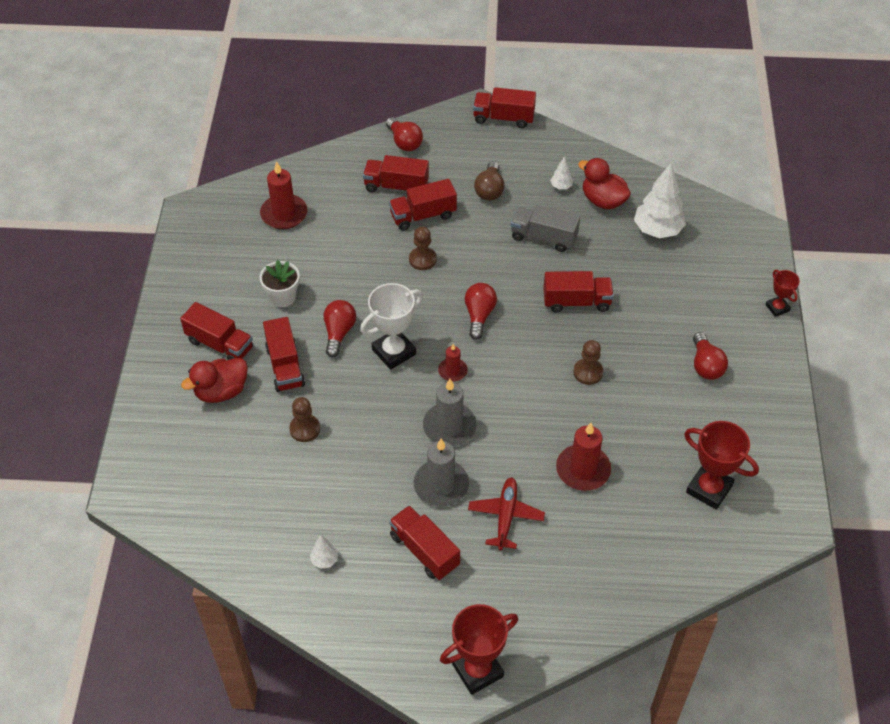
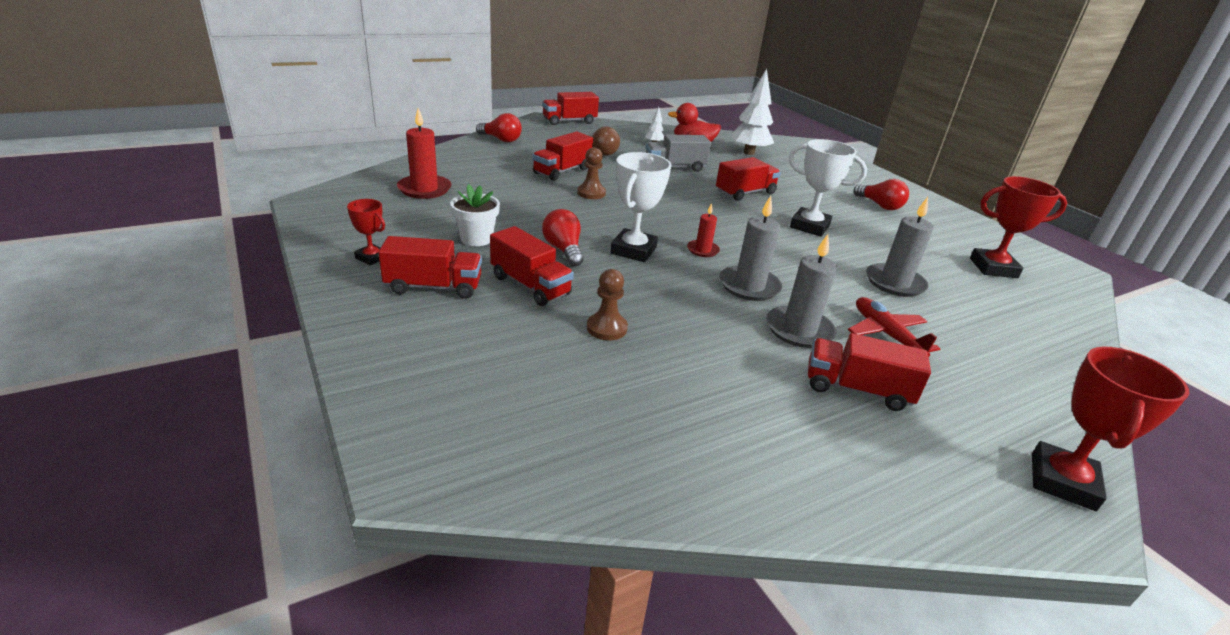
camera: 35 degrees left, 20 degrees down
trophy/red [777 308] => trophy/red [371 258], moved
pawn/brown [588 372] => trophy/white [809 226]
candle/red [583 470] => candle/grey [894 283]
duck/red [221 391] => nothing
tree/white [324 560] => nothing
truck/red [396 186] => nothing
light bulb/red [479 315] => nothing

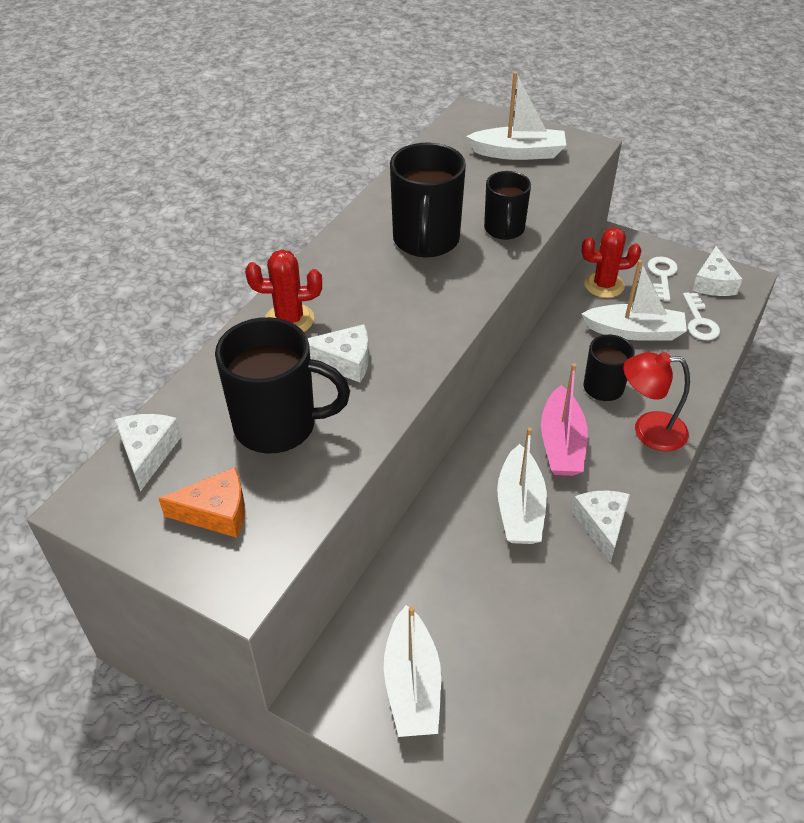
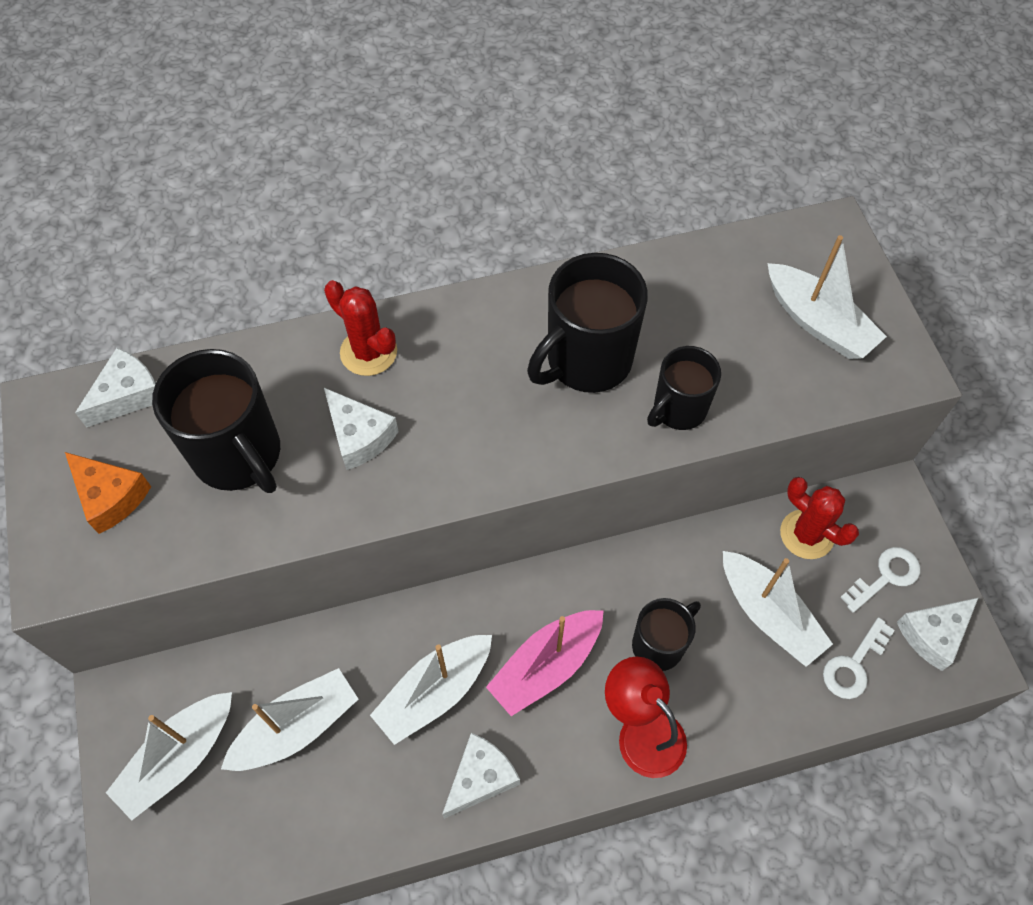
camera: 45 degrees right, 15 degrees up
nothing => boat/white [297 727]

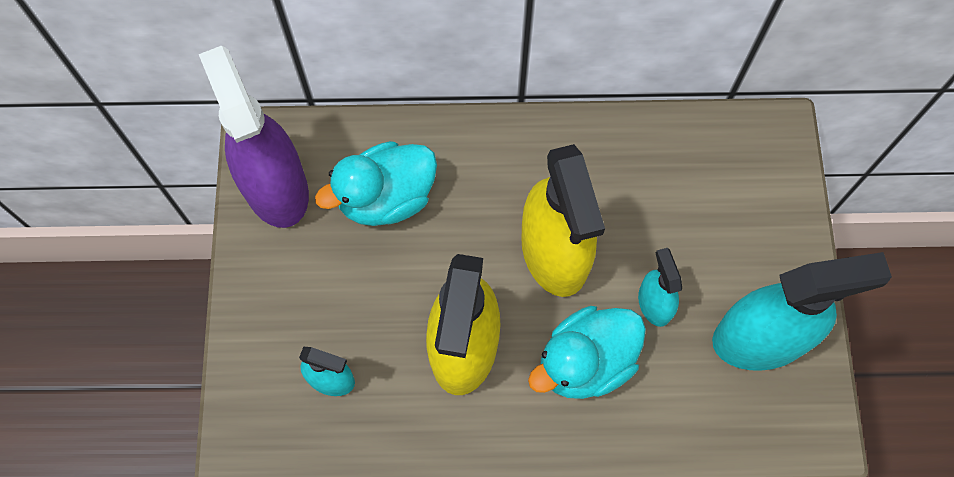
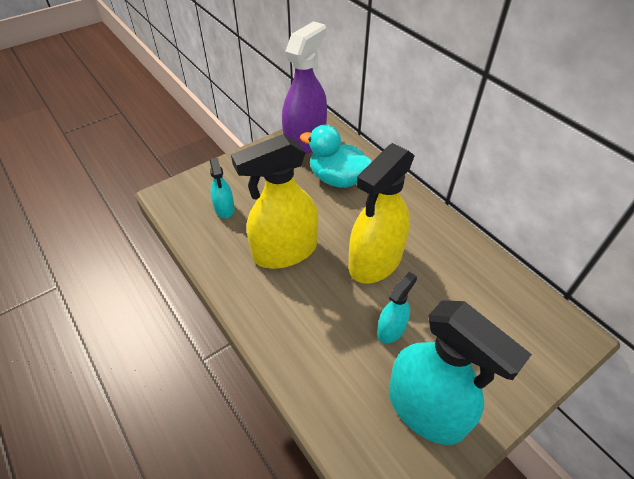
camera: 55 degrees right, 20 degrees down
duck/turquoise [585 362] => nothing

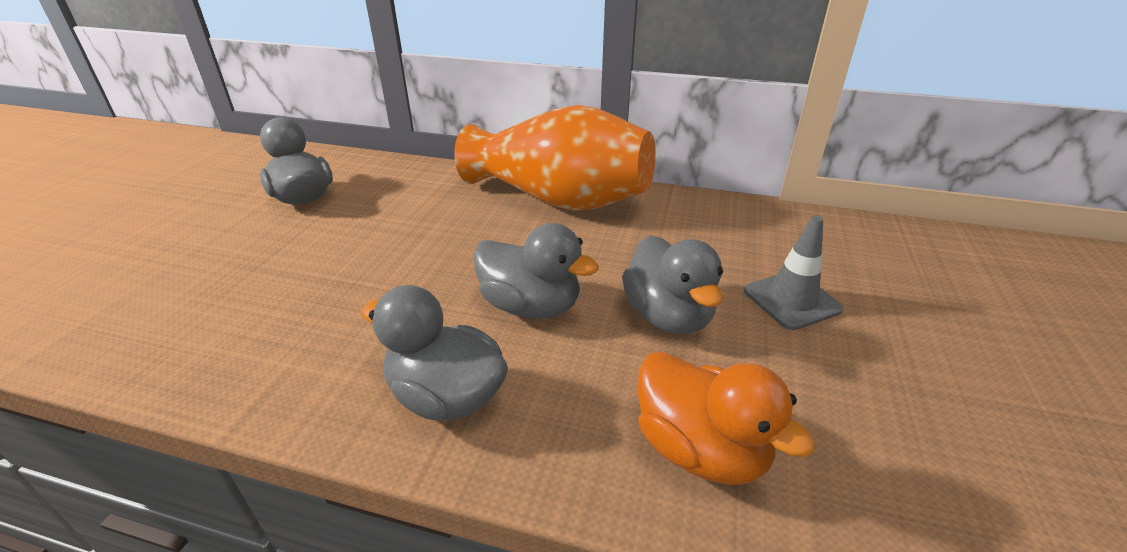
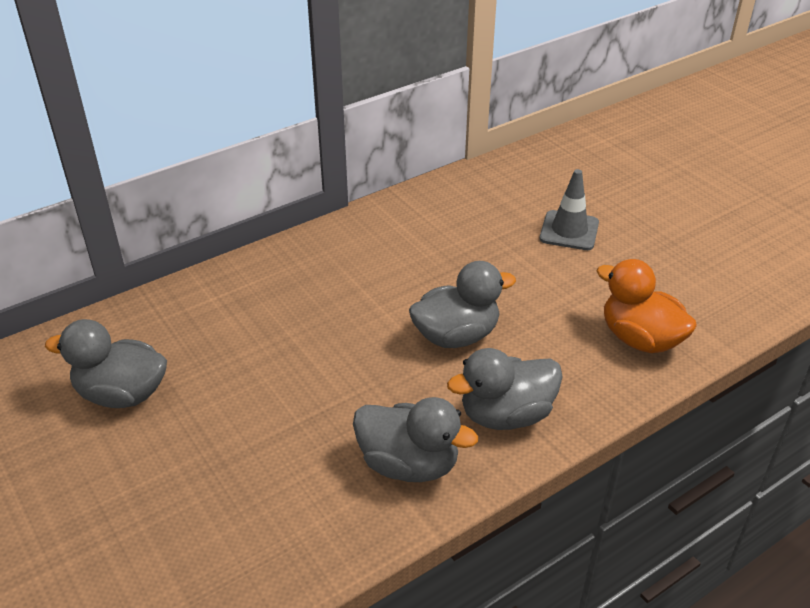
camera: 50 degrees left, 5 degrees up
duck/grey [668 316] => duck/grey [409 464], moved
duck/orange [700 449] => duck/orange [640 339], 135 degrees counterclockwise
vase/orange [559 200] => nothing

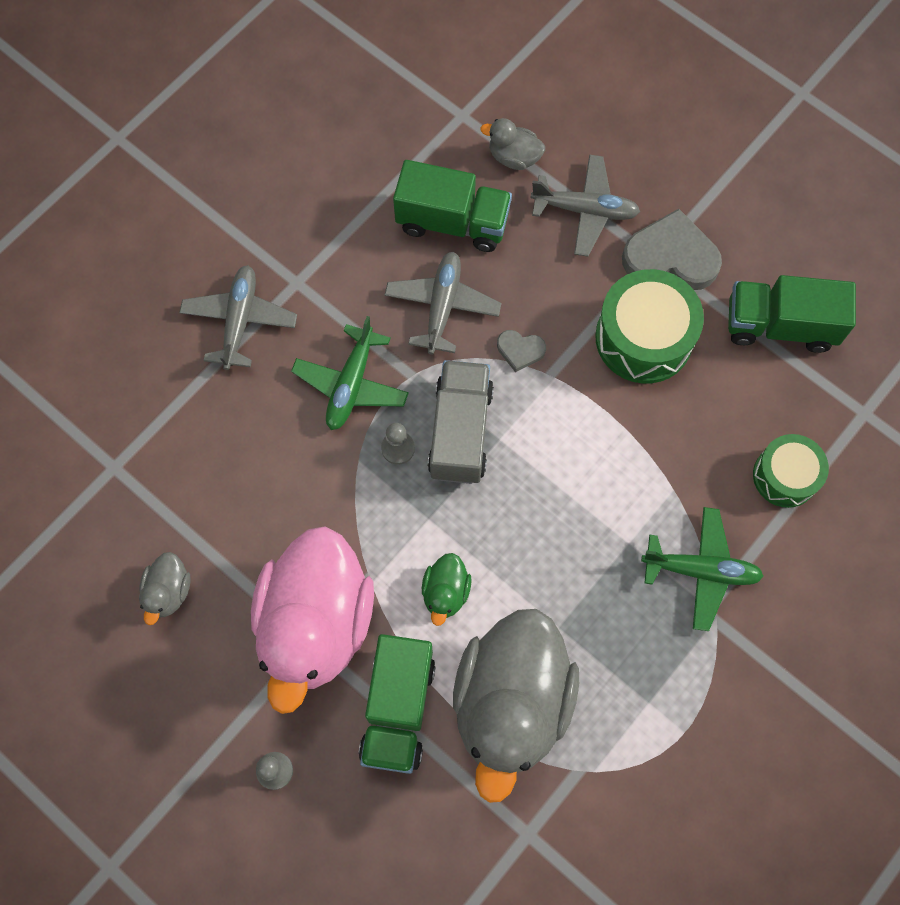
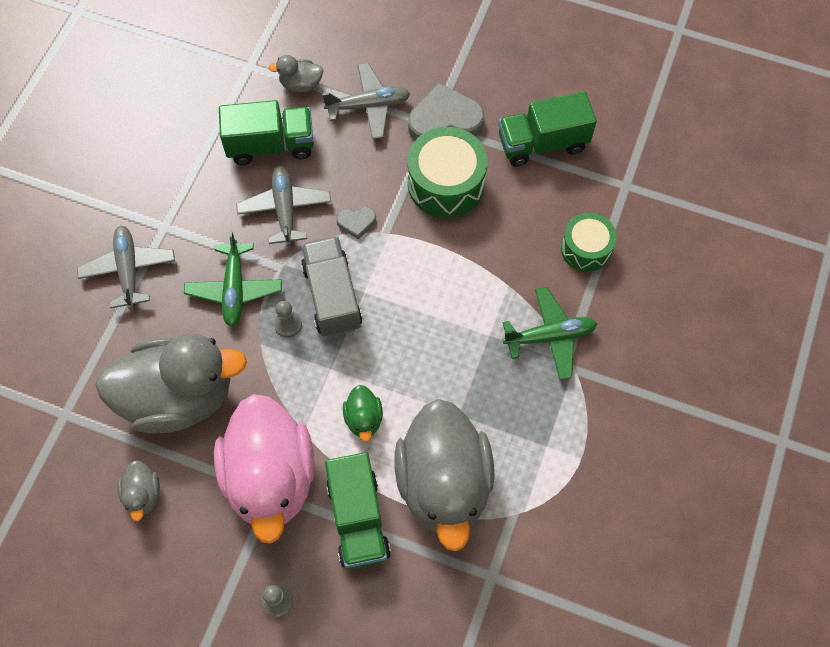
camera: 20 degrees left, 5 degrees down
nothing => duck/grey [179 397]

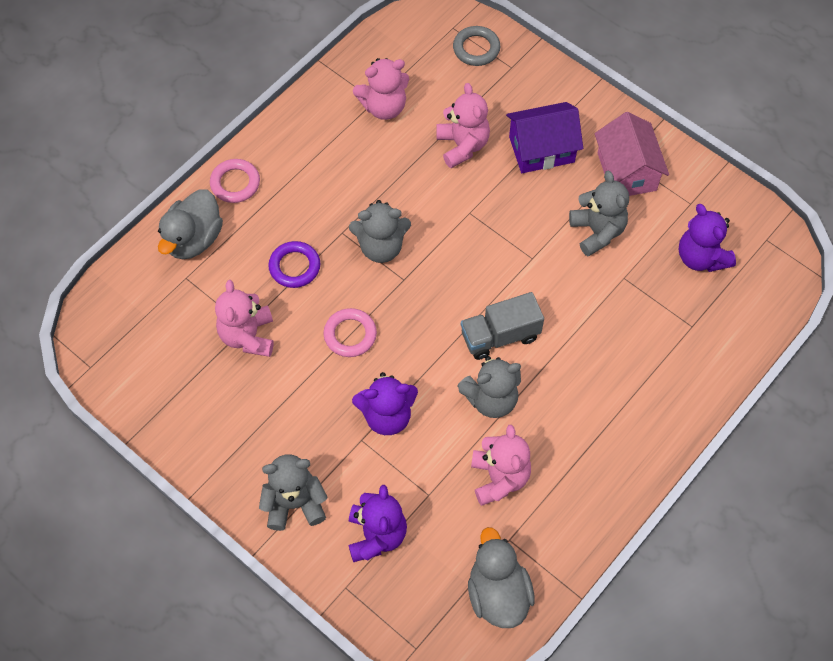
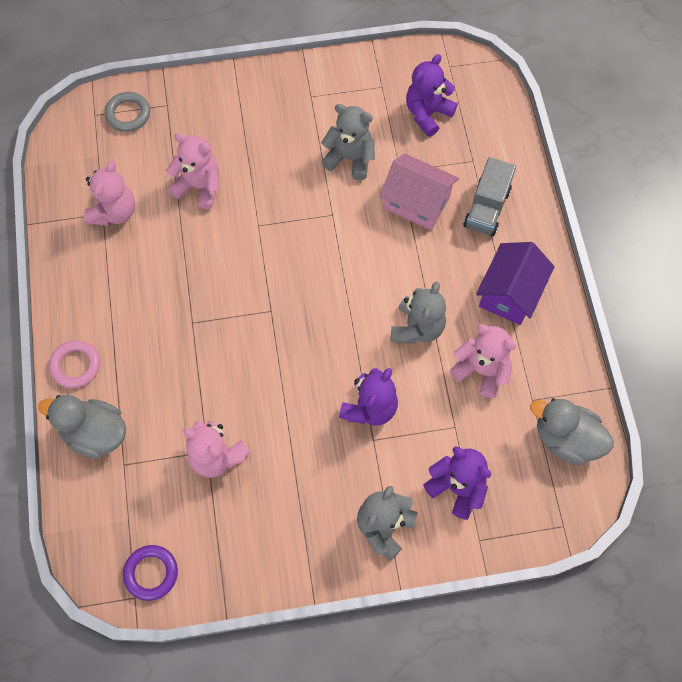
camera: 50 degrees left, 5 degrees up
duck/grey [193 239] => duck/grey [95 433], 135 degrees clockwise
ring/purple [294 267] => ring/purple [151 573], moved
house/pink [627 171] => house/pink [417 202], moved
teddy bear/purple [701 257] => teddy bear/purple [427 114], 120 degrees clockwise
truck/grey [500 336] => truck/grey [486 208], moved
house/purple [541 149] => house/purple [510 293], moved
ring/pink [350 335] => nothing
teddy bear/grey [381 247] => nothing

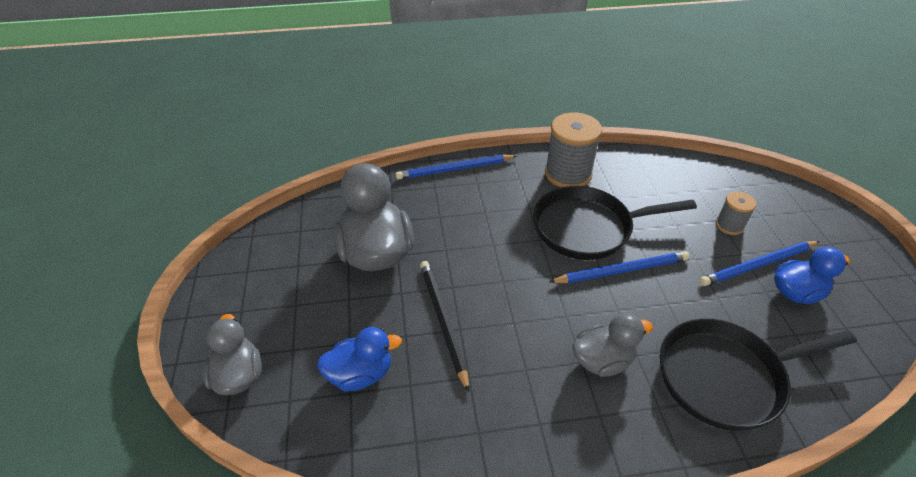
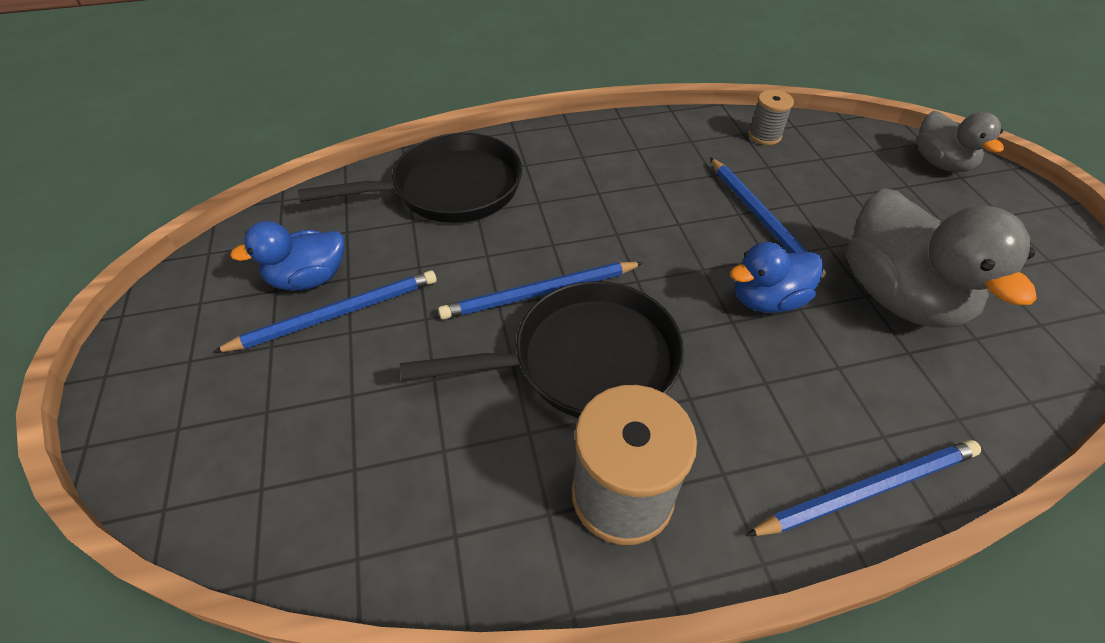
camera: 175 degrees right, 5 degrees up
pencil/black [443 321] => pencil/blue [761 219]
duck/blue [360 374] => duck/blue [767 300], moved
spool/grey [729 225] => spool/grey [764 135], moved
duck/grey [602 360] => nothing

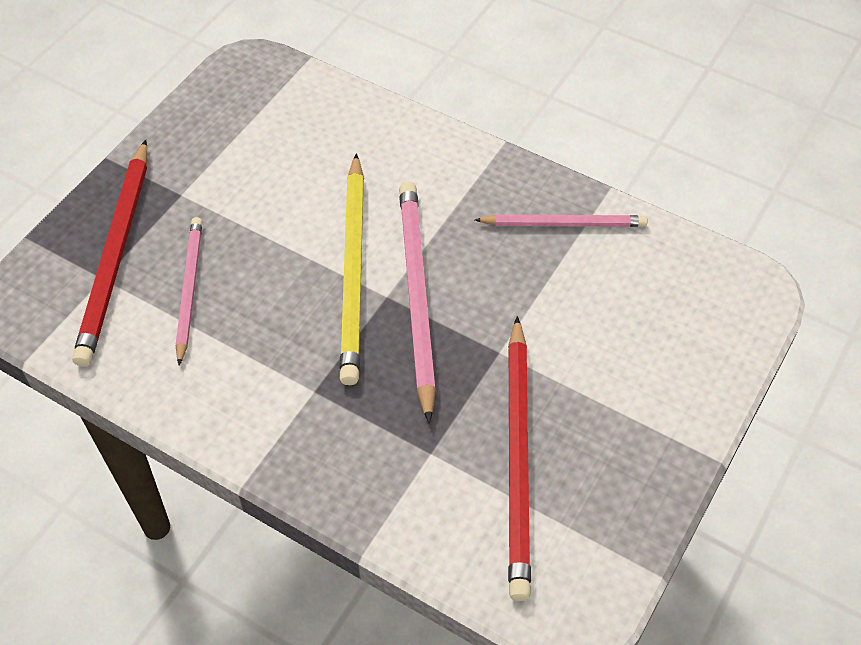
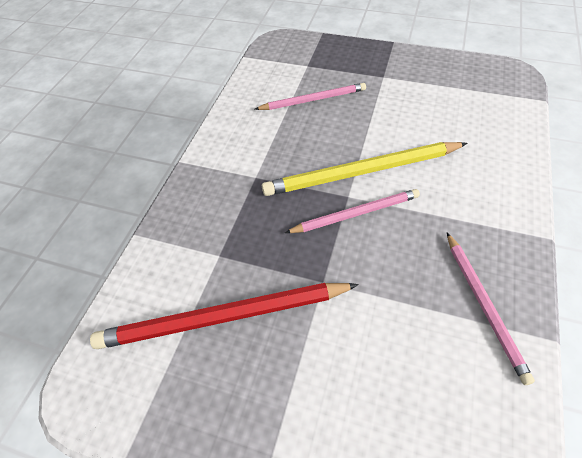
camera: 80 degrees right, 0 degrees up
pencil/pink [416 295] => pencil/pink [355 213], x0.62
pencil/red [116 255] => nothing

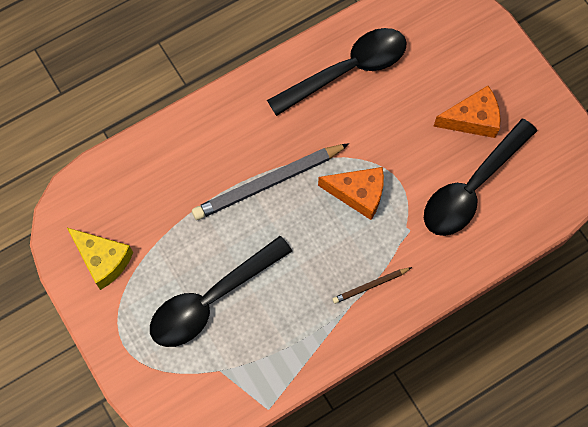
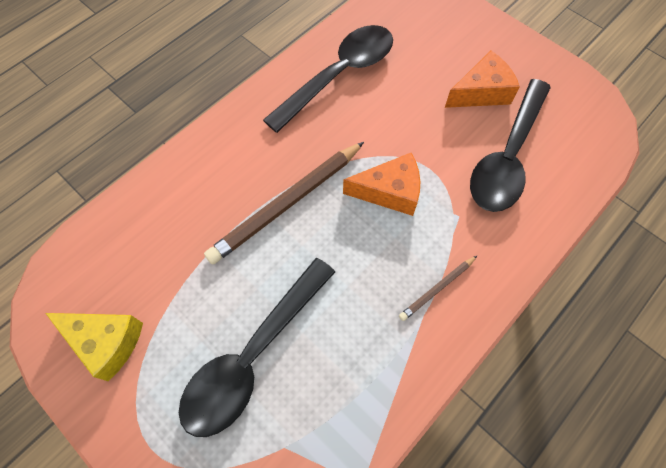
camera: 15 degrees left, 5 degrees down
pencil/grey [267 183] => pencil/brown [286 204]

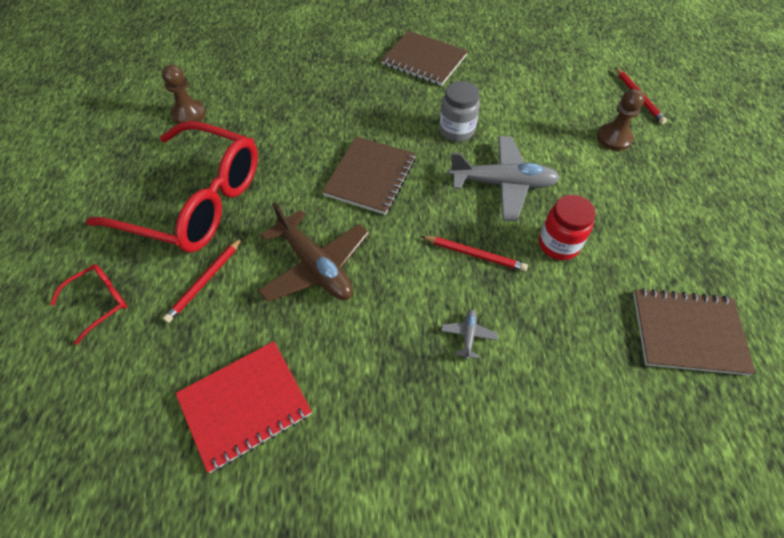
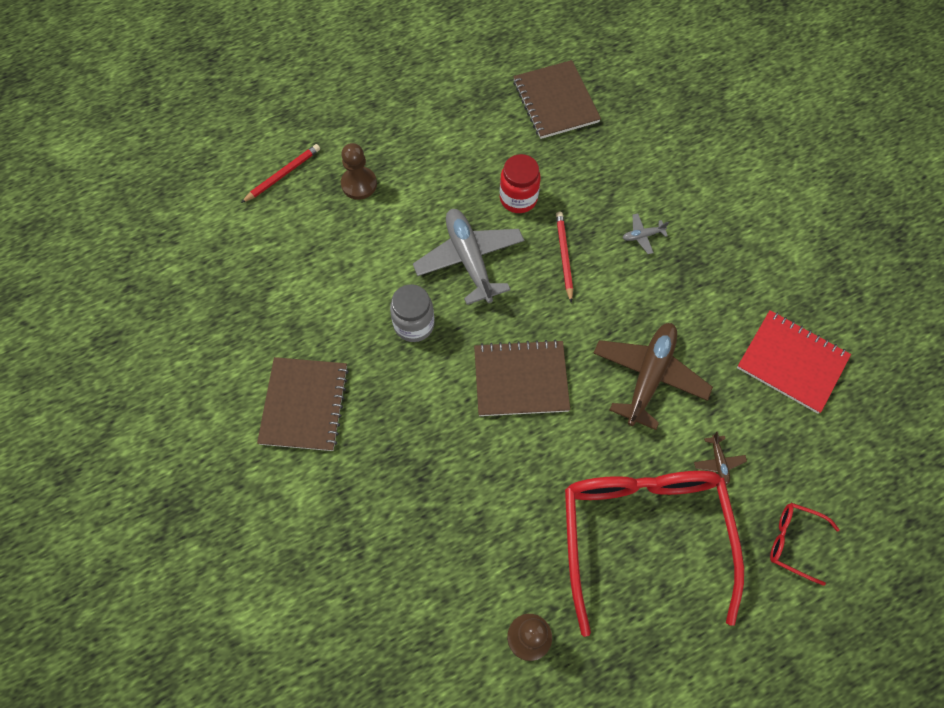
camera: 115 degrees left, 10 degrees up
pencil/red [205 281] => plane/brown [718 462]

